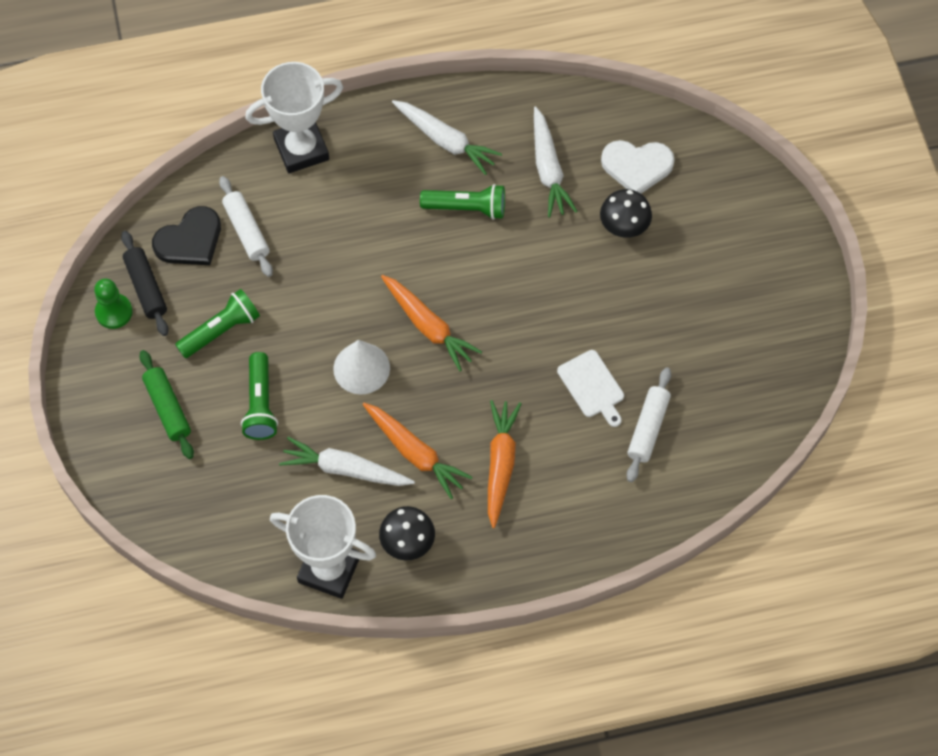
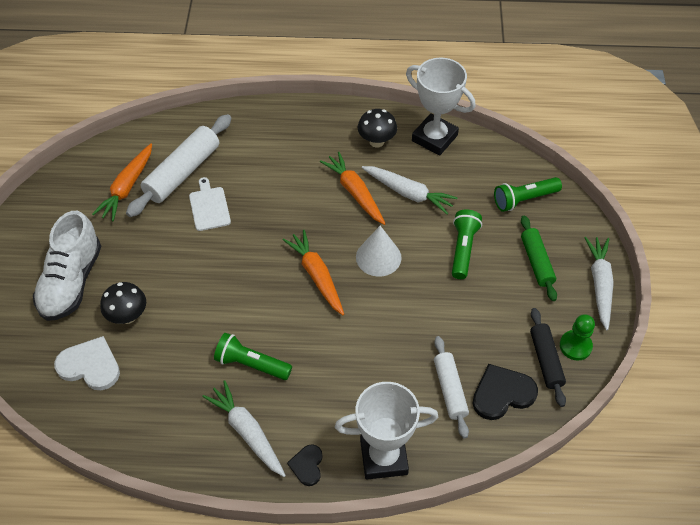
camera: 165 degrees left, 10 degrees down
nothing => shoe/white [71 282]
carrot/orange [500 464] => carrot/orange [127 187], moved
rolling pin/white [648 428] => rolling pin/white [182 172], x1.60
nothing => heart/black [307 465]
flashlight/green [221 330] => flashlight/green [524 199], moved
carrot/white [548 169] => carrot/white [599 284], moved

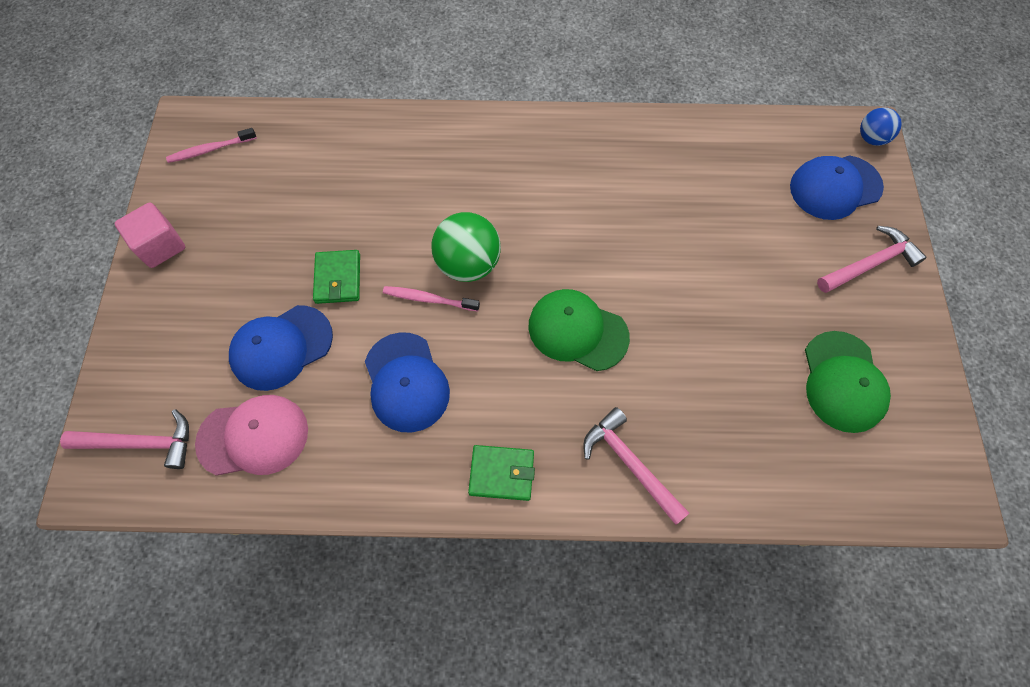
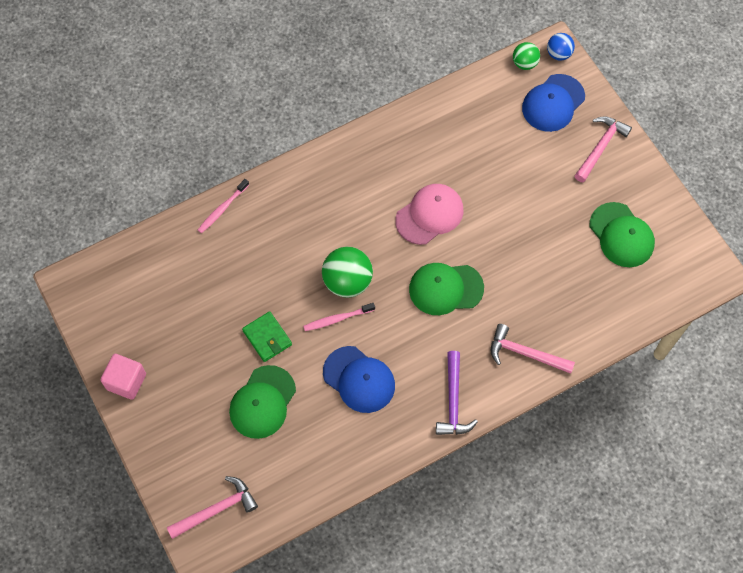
camera: 30 degrees left, 0 degrees up
toothbrush/pink [210 149] => toothbrush/pink [222 209], moved
cap/blue [281 347] => cap/green [262 402]
cap/pink [253 437] => cap/pink [429 215], moved
wallet/green [501 473] => hammer/purple [453 401]
nothing => ball/green [524 63]

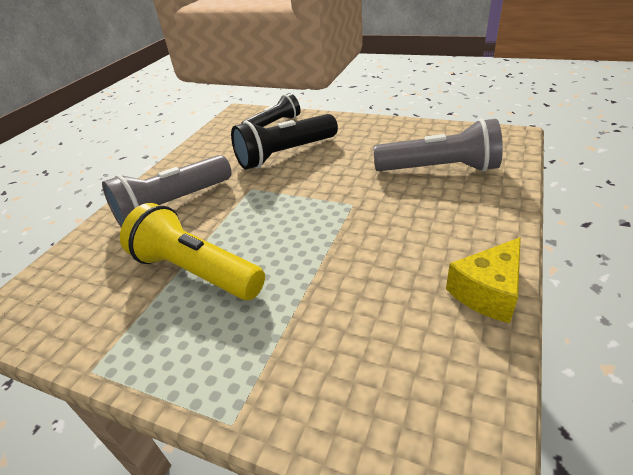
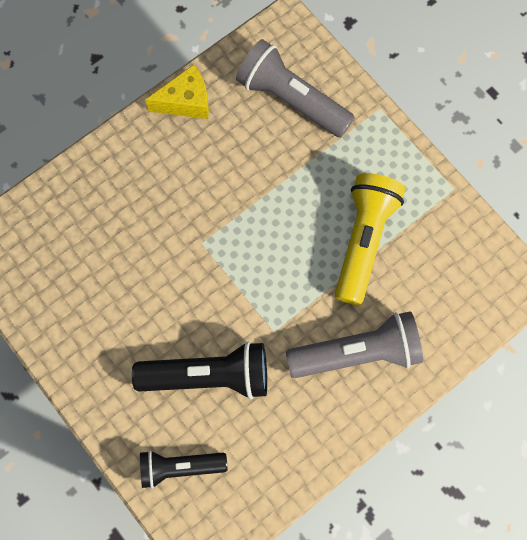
camera: 155 degrees left, 35 degrees up
flashlight/grey [439 169] => flashlight/grey [291 99], moved
flashlight/yellow [196 271] => flashlight/yellow [363 240], 135 degrees counterclockwise

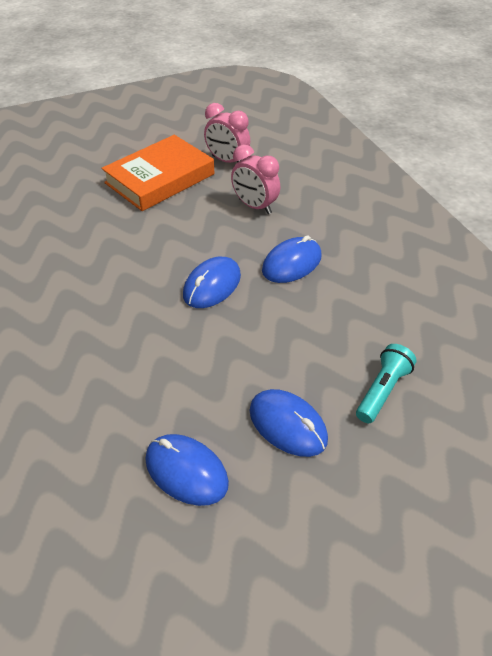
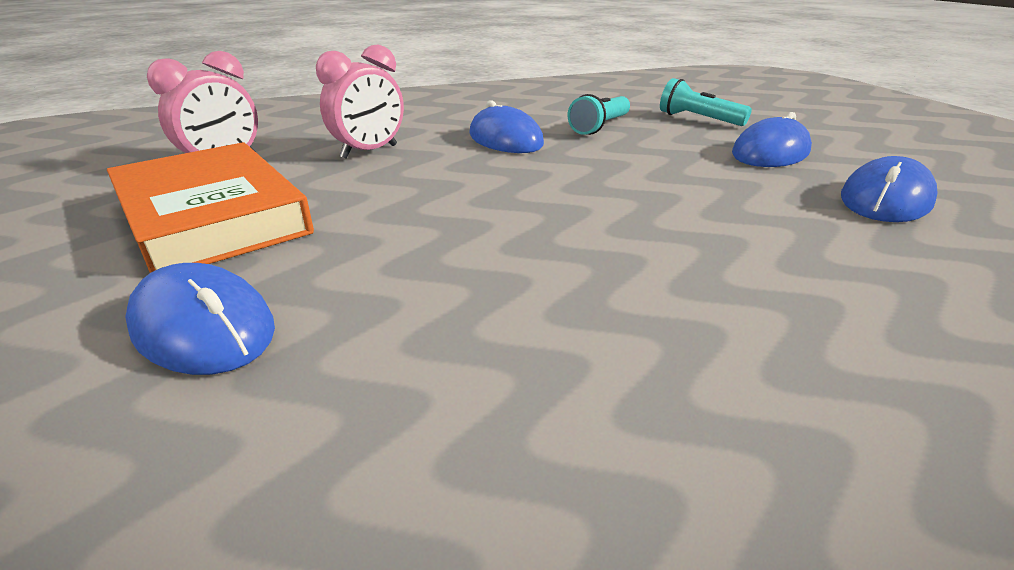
camera: 85 degrees left, 15 degrees down
mouse/blue [212 285] => mouse/blue [204 327], moved
nothing => flashlight/turquoise [600 127]

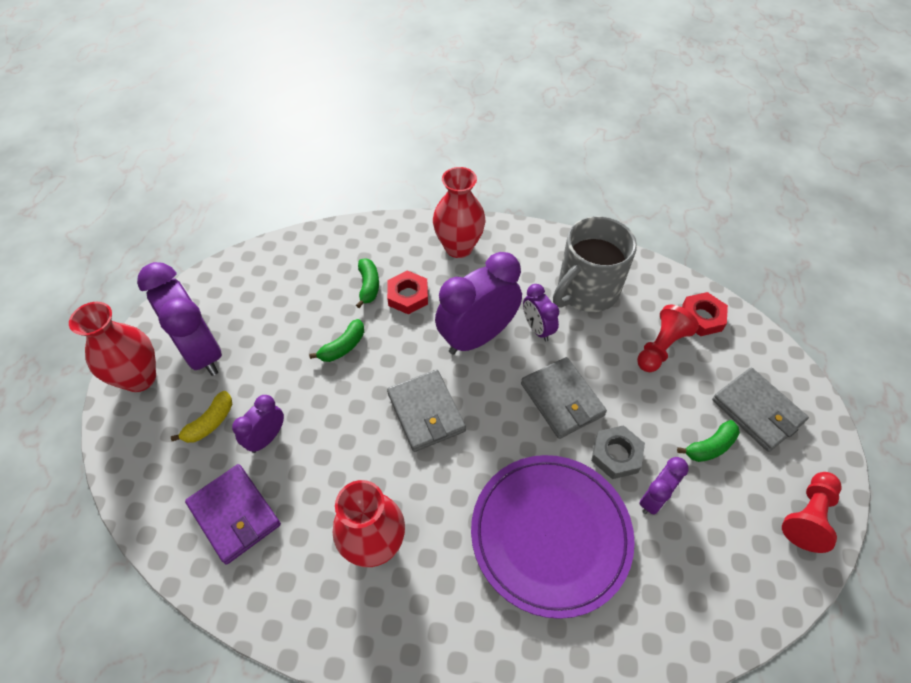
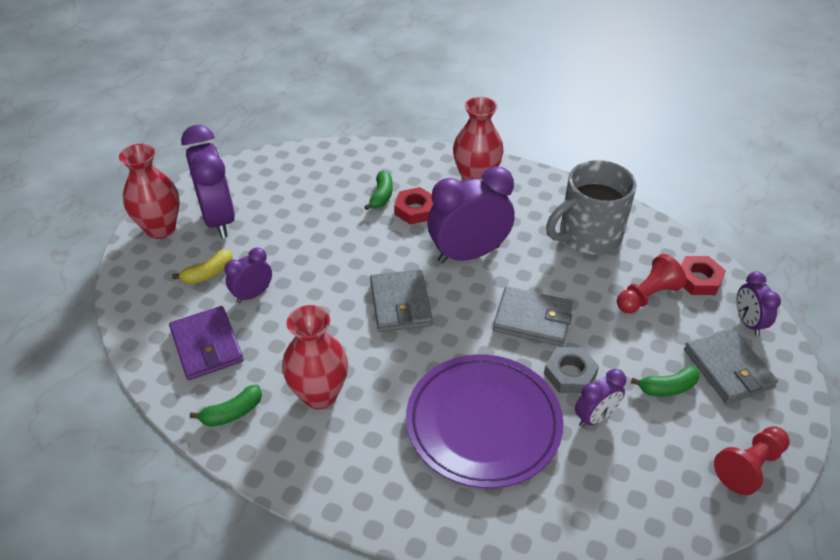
camera: 15 degrees right, 10 degrees down
banana/green [343 347] => banana/green [232 412], moved
wallet/grey [562 399] => wallet/grey [533 319], 60 degrees counterclockwise
clock/purple [537 329] => clock/purple [748 322], moved

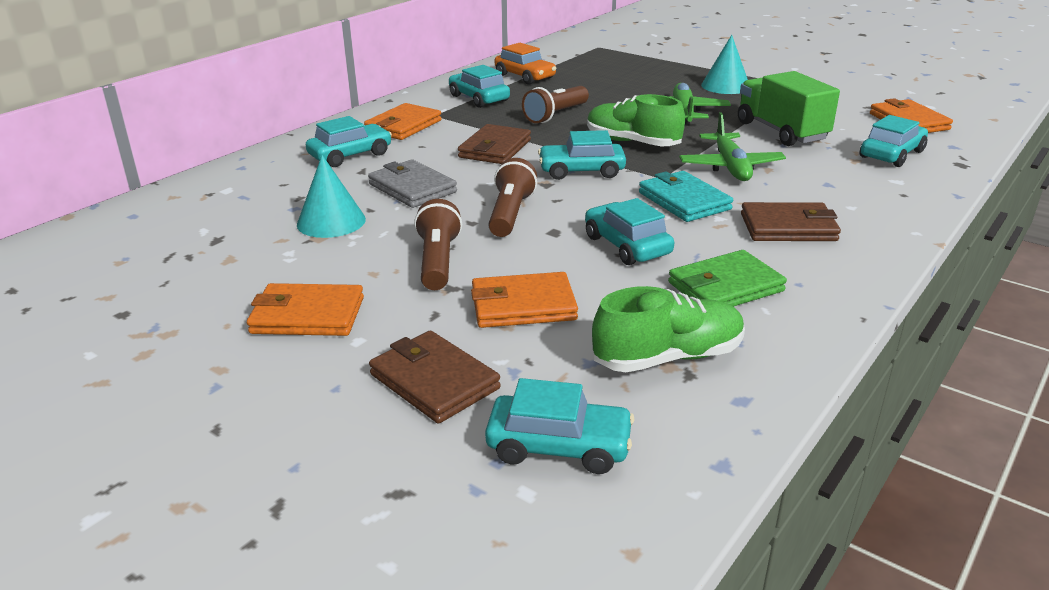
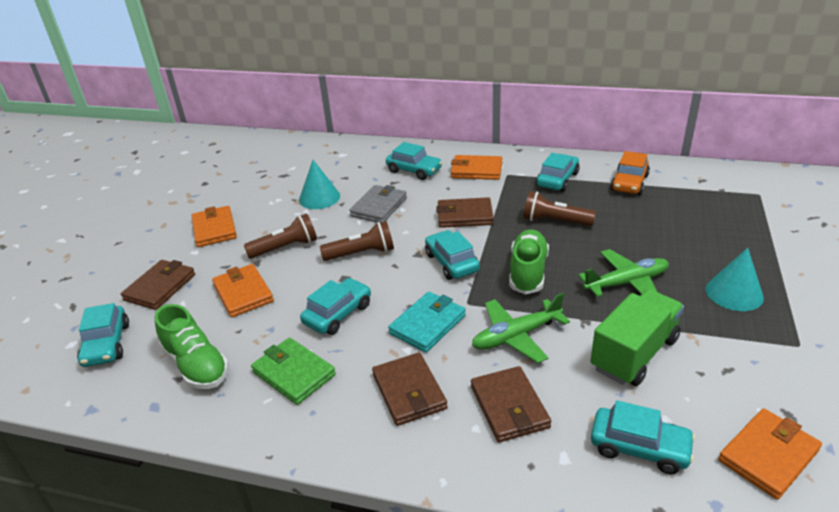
camera: 70 degrees right, 5 degrees up
nothing => wallet/brown [509 407]

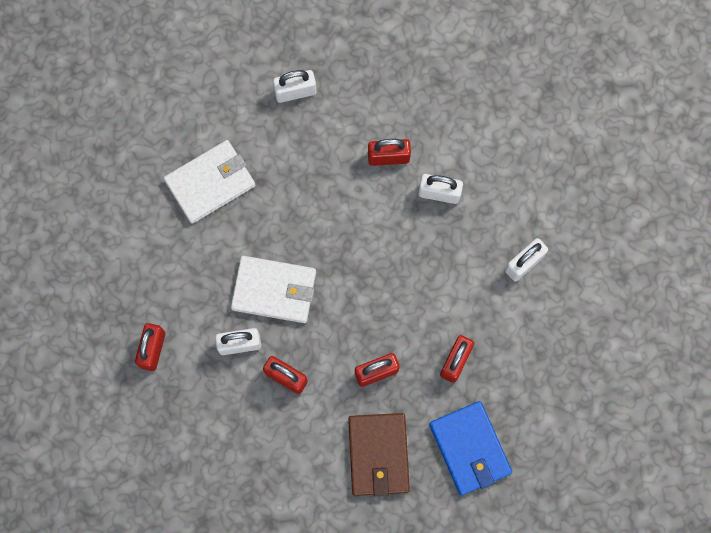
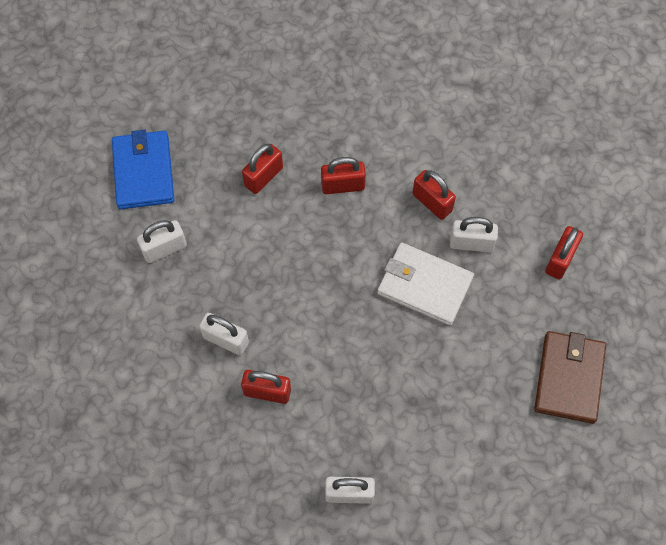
camera: 165 degrees left, 10 degrees down
wallet/blue [470 448] => wallet/blue [143 172], moved
wallet/brown [378 455] => wallet/brown [569 378], moved
wallet/white [210 183] => nothing

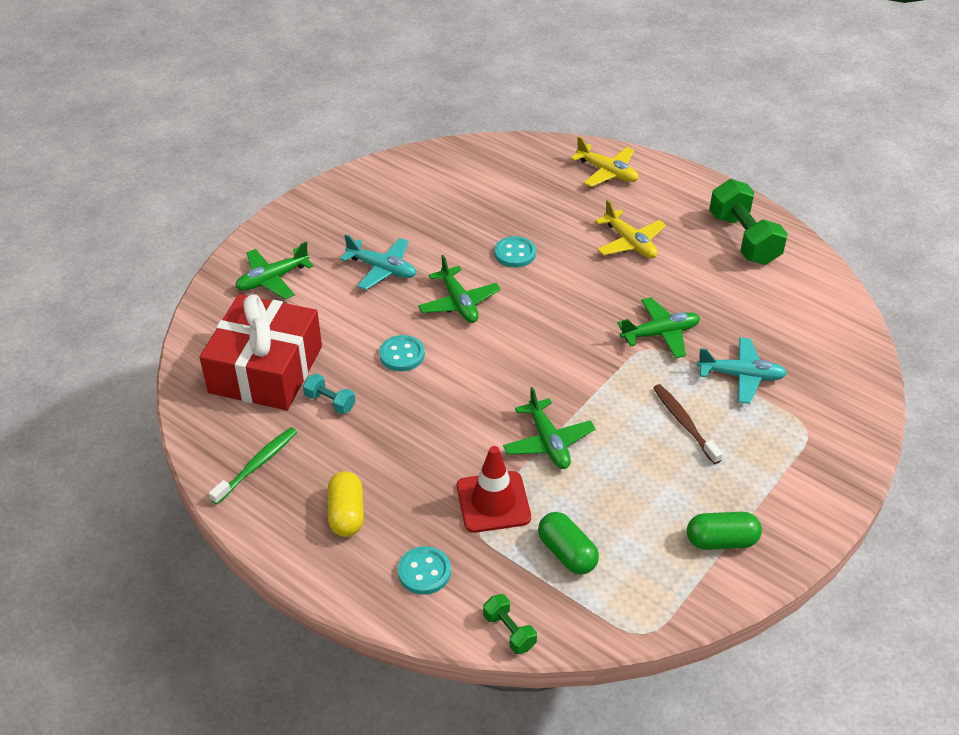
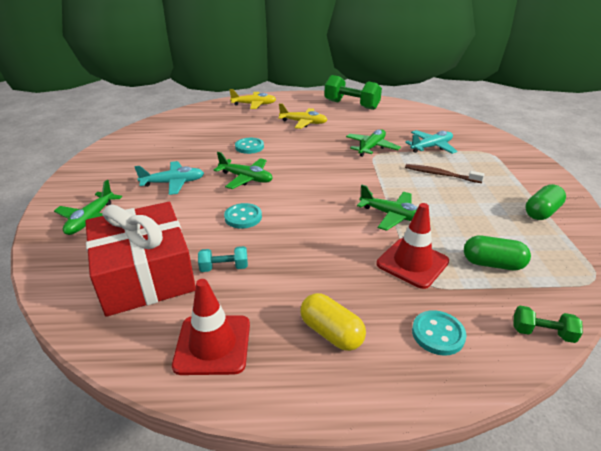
camera: 40 degrees left, 10 degrees down
toothbrush/green [257 465] => traffic cone/red [213 344]

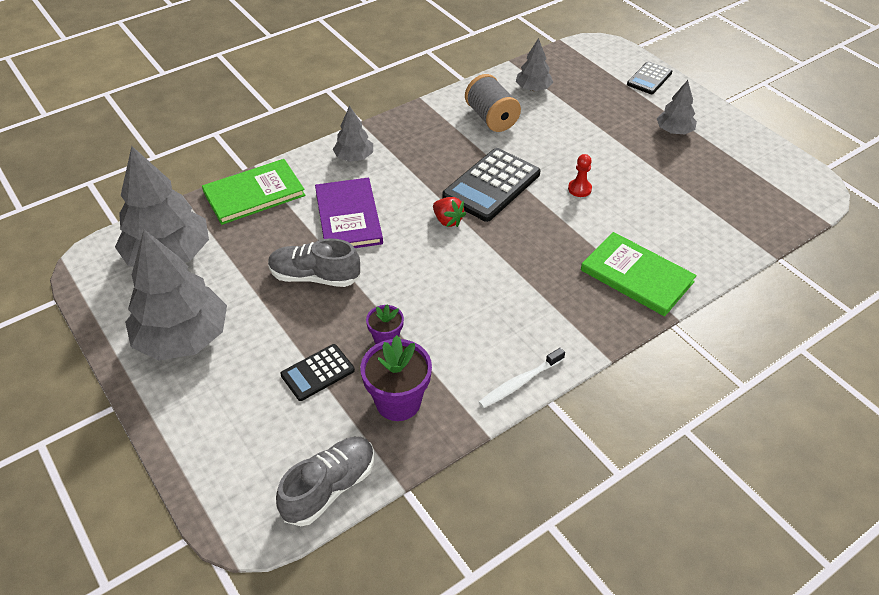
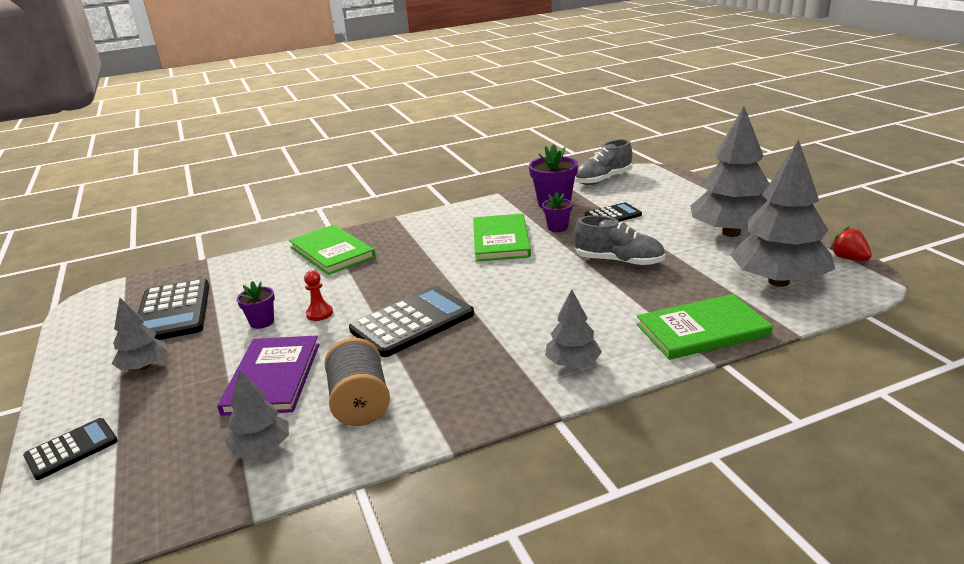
camera: 165 degrees left, 20 degrees down
nothing => calculator/black [173 312]
book/purple [348 217] => book/purple [273 378], moved
nothing => flower pot/purple [262 322]
nothing => book/green [501 240]
strawberry/red [447 220] => strawberry/red [849 259], moved
toothbrush/white [519 383] => nothing

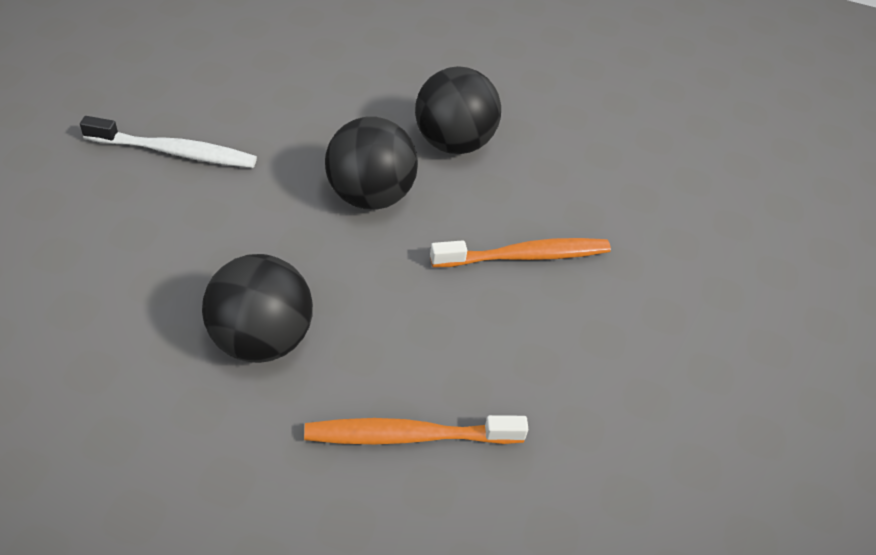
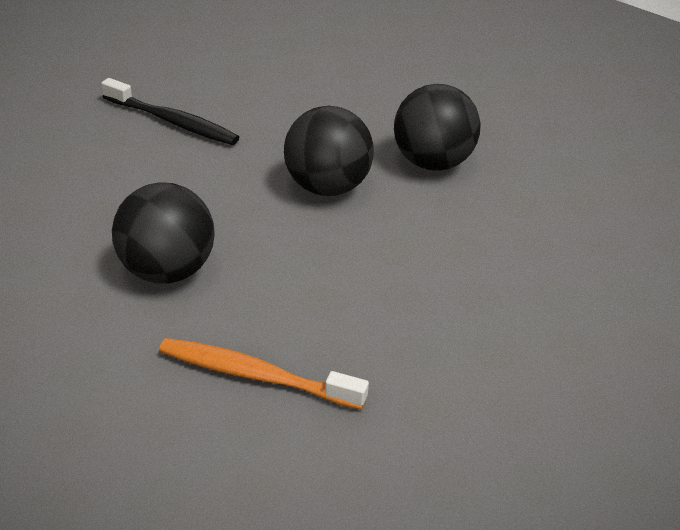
camera: 25 degrees right, 10 degrees down
toothbrush/white [175 152] => toothbrush/black [172 122]
toothbrush/orange [525 256] => nothing

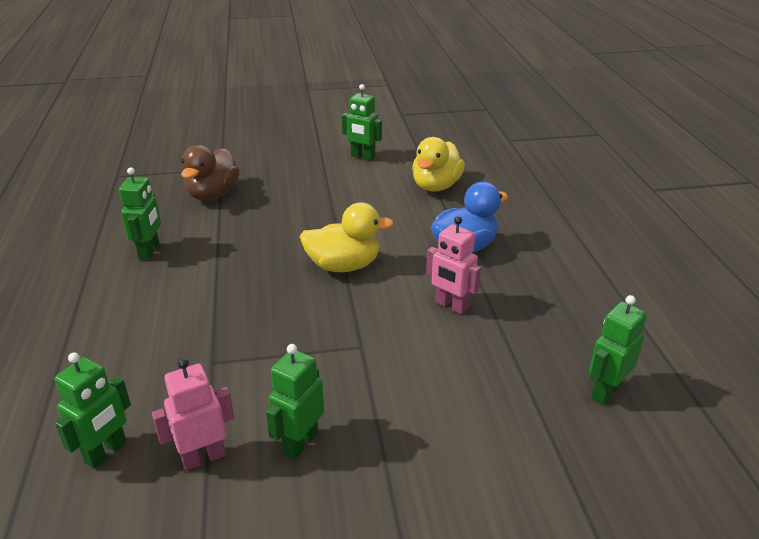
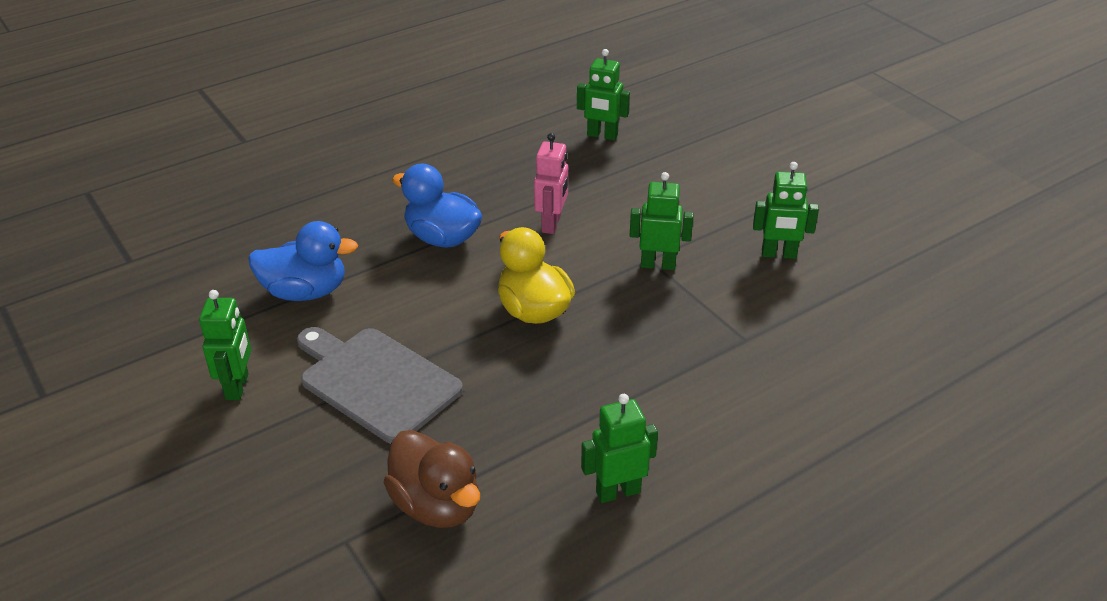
camera: 115 degrees left, 5 degrees up
duck/yellow [436 186] => duck/blue [305 292]
nothing => cutting board/grey [376 381]
duck/brown [213 194] => duck/brown [436 505], 60 degrees clockwise
robot/green [106 452] => robot/green [658 264], moved
robot/pink [203 457] => nothing

